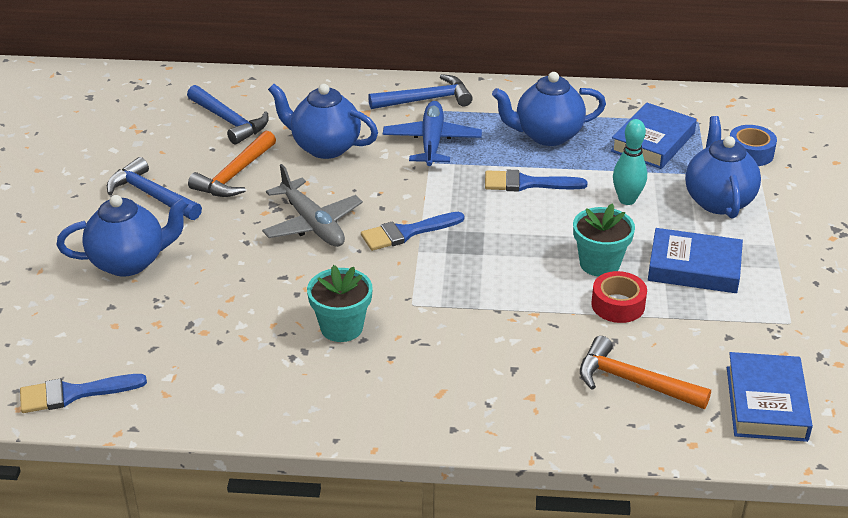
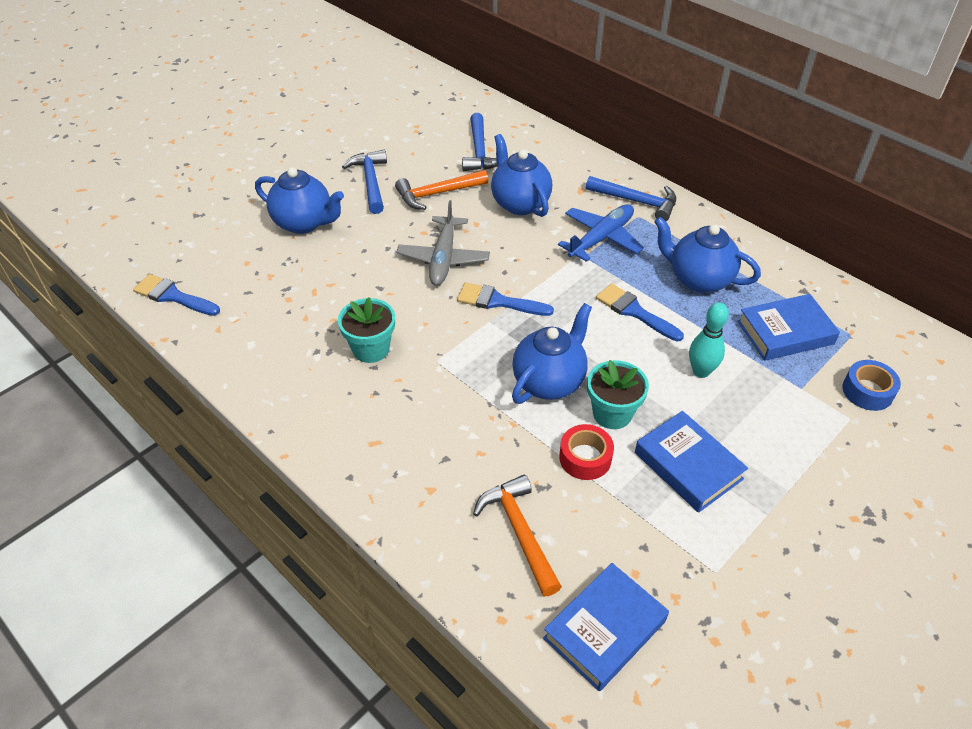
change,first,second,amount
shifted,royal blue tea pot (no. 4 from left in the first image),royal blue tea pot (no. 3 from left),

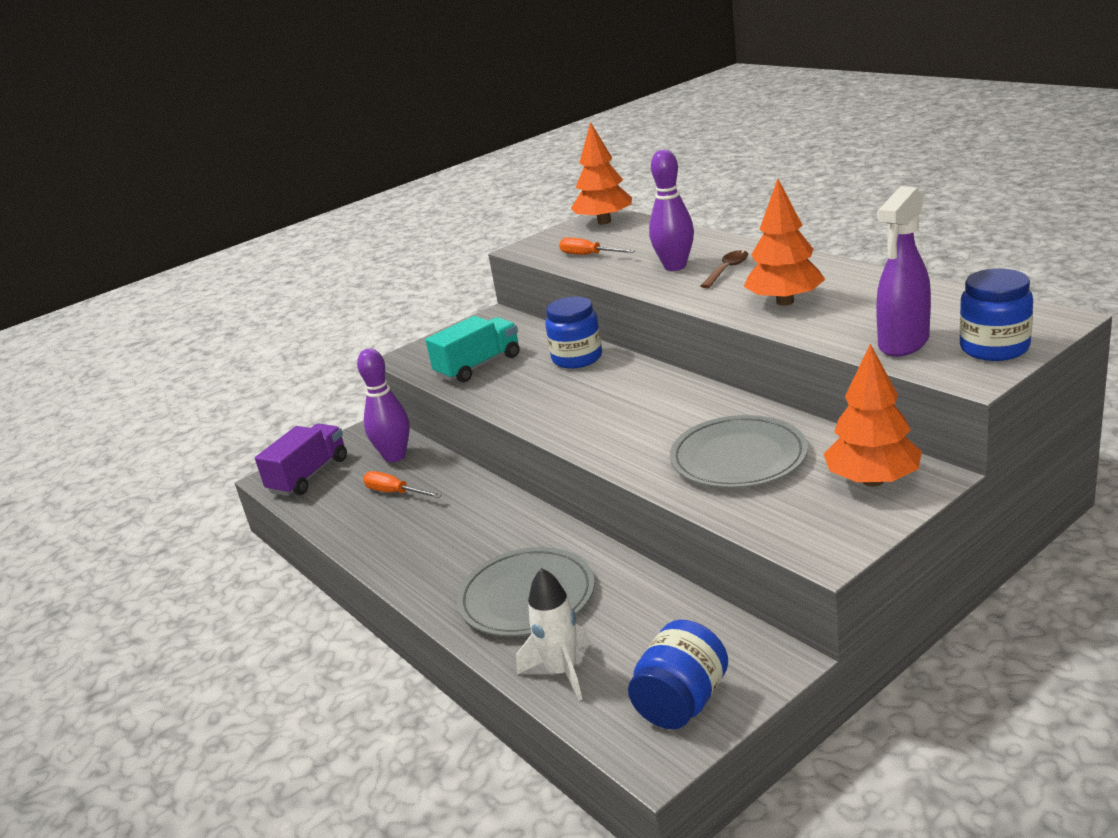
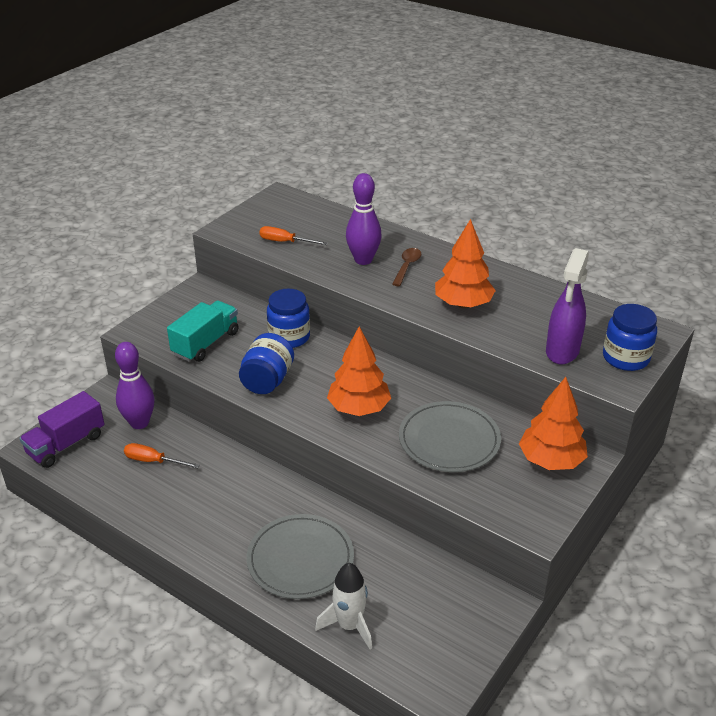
change,first,second,amount
rotated,royal purple lorry,,150 degrees counterclockwise
shifted,orange-coloured tree (no. 1 from left),,
shifted,royal blue jar (no. 2 from left in the first image),royal blue jar (no. 1 from left),

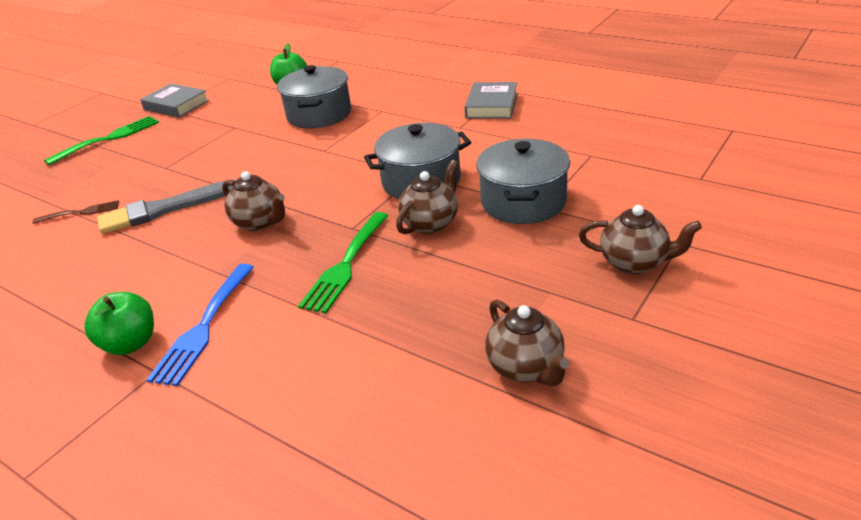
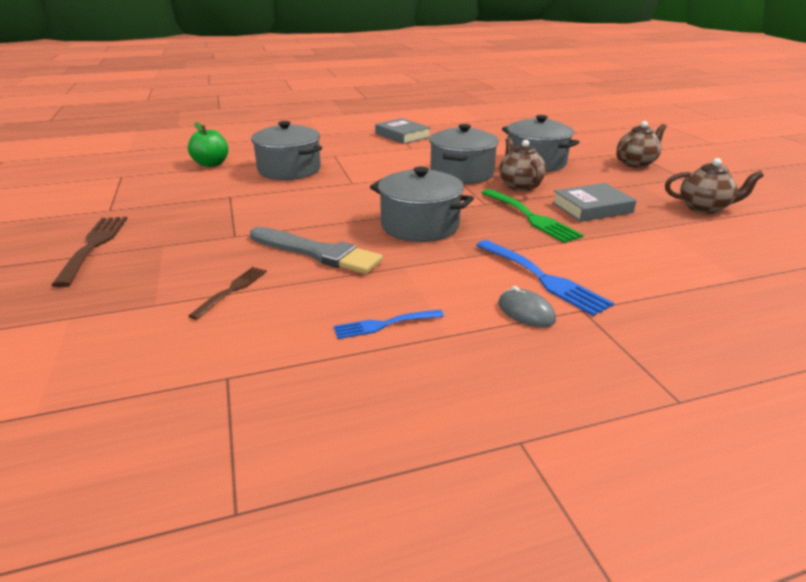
change,first,second,amount
repainted,emerald table fork (no. 1 from left),brown table fork (no. 1 from left),
swapped,emerald apple (no. 1 from left),gray computer mouse,
rotated,gray paintbrush,,75 degrees counterclockwise
shifted,gray hardcover (no. 1 from left in the first image),gray hardcover (no. 2 from left),
swapped,brown tea pot (no. 1 from left),gray cooking pot (no. 2 from left),
new,,royal blue table fork (no. 1 from left),

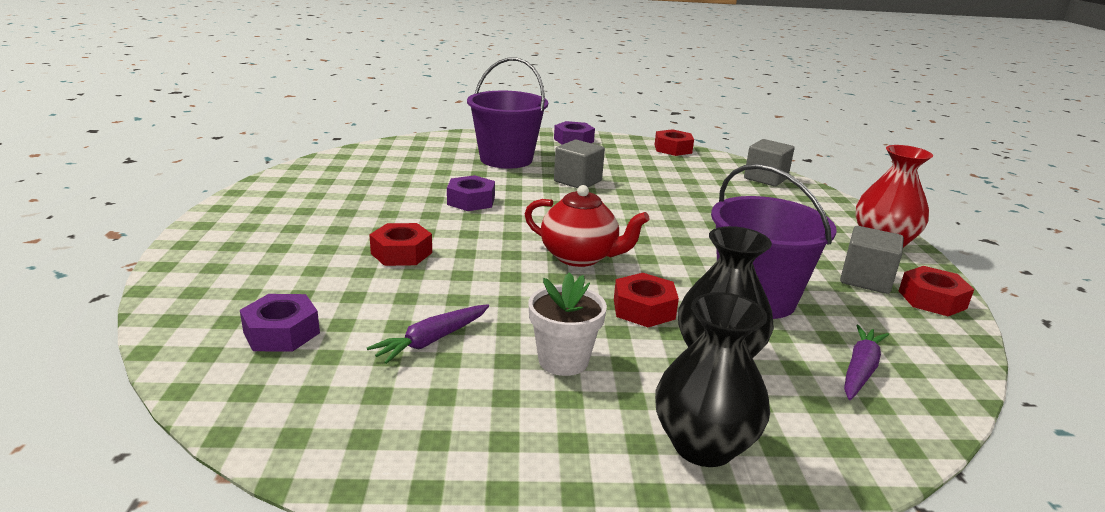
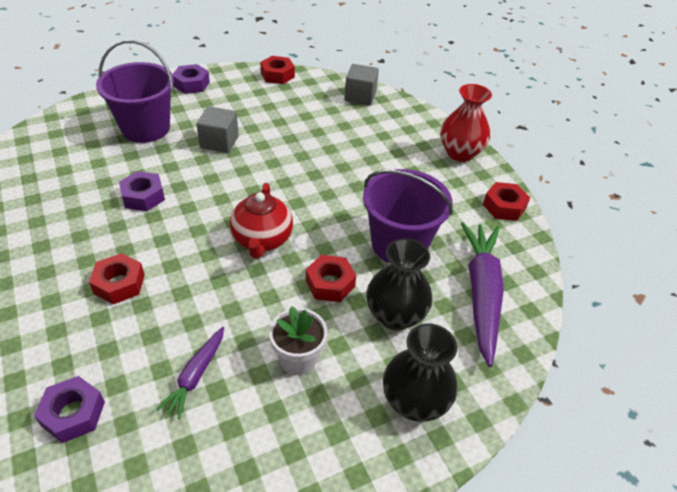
change,first,second,amount
rotated,crimson tea pot,,90 degrees clockwise
gone,gray solid cube (no. 3 from left),,
scaled,royal purple carrot (no. 2 from left),,x1.89

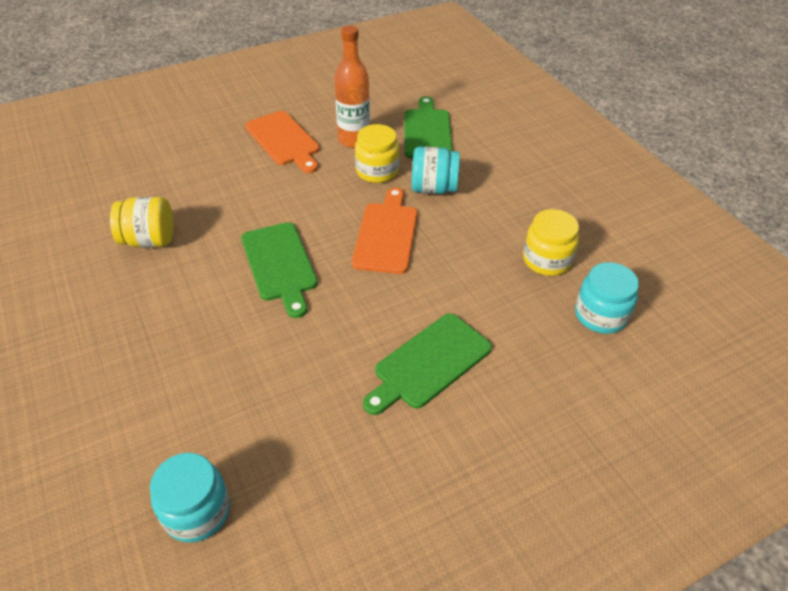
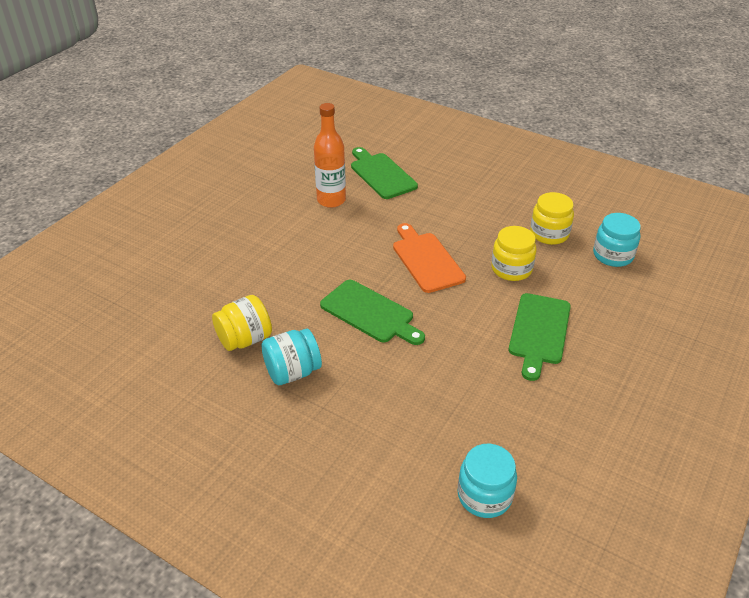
change,first,second,amount
gone,orange-coloured cutting board (no. 1 from left),,
shifted,yellow jar (no. 2 from left),,
shifted,teal jar (no. 2 from left in the first image),teal jar (no. 1 from left),

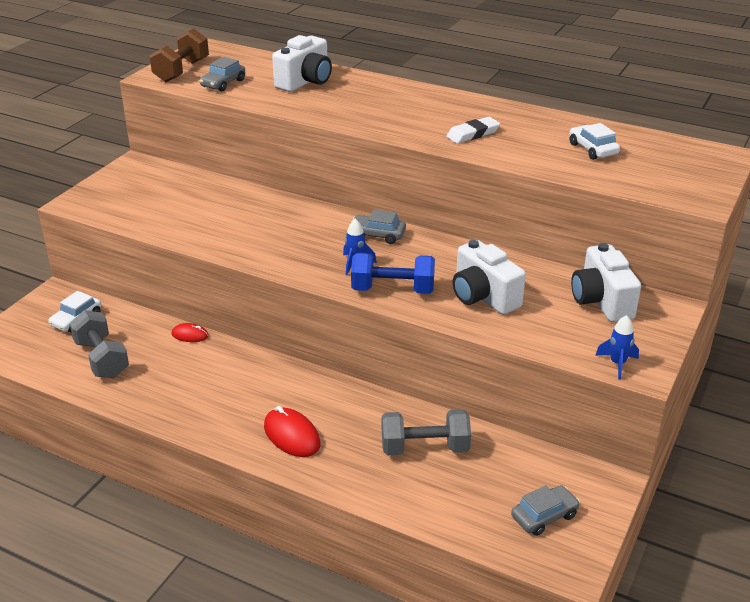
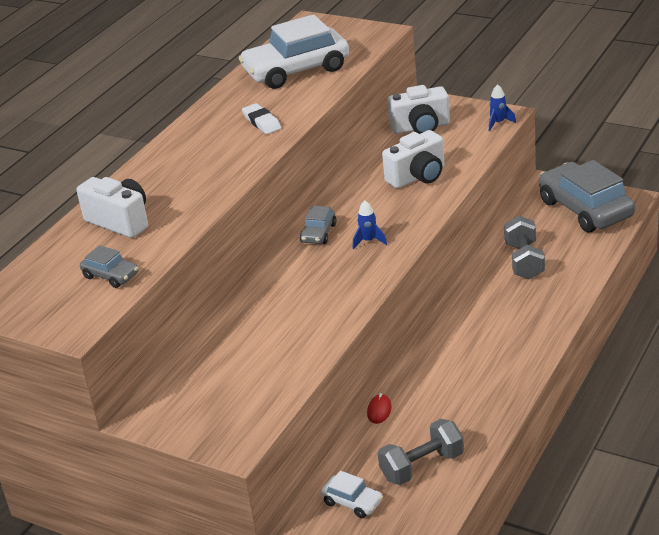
change,first,second,amount
gone,brown hand weight,,
gone,crimson computer mouse (no. 2 from left),,
gone,royal blue hand weight,,
scaled,gray car (no. 3 from left),,x2.18
scaled,white car (no. 2 from left in the first image),white car (no. 1 from left),x2.18

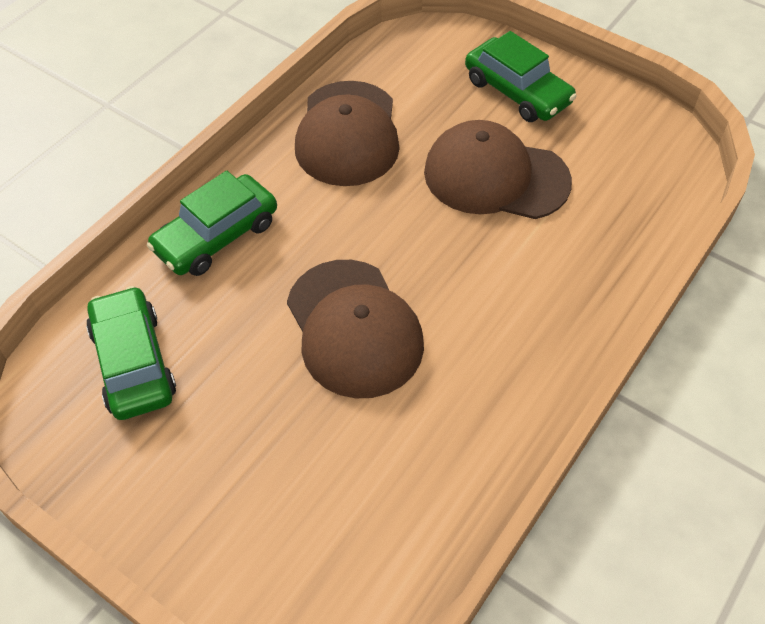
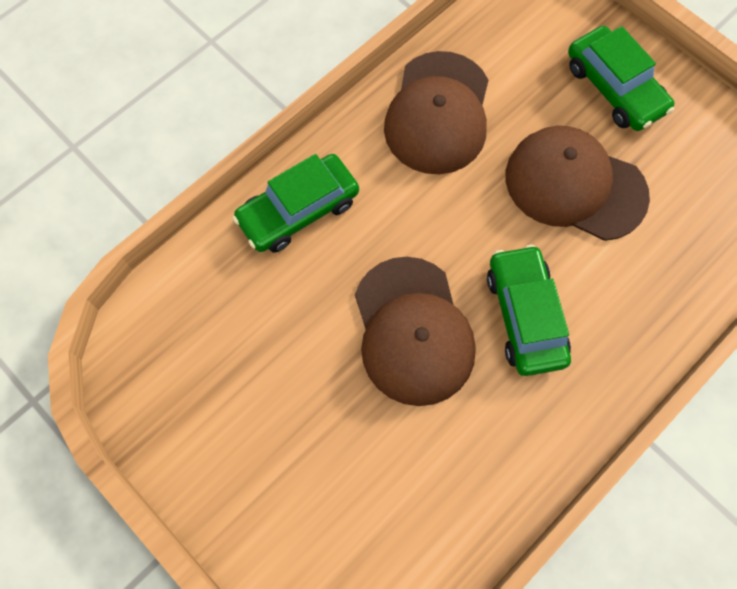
change,first,second,amount
shifted,emerald car (no. 1 from left in the first image),emerald car (no. 2 from left),

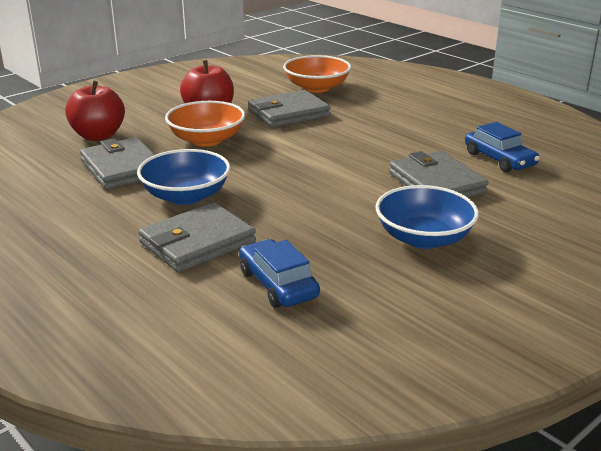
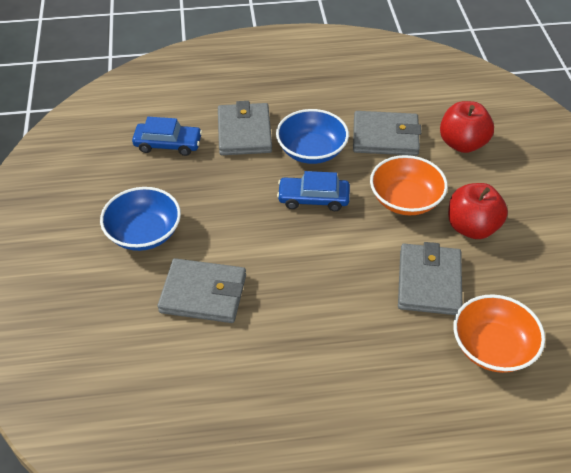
change,first,second,amount
shifted,royal blue car (no. 2 from left),,

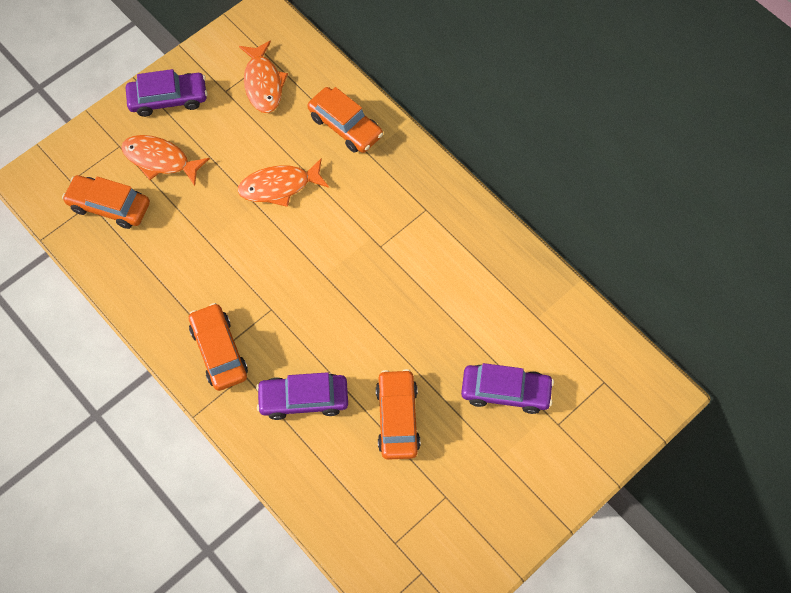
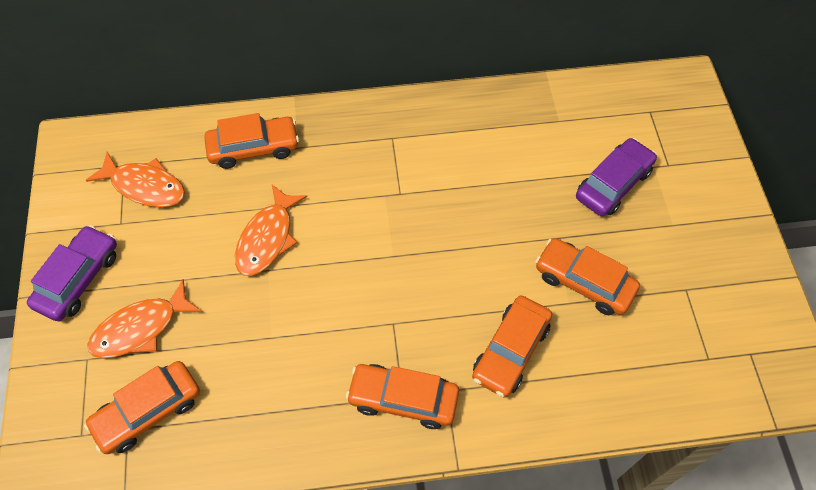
change,first,second,amount
repainted,royal purple car (no. 2 from left),orange-coloured car (no. 4 from left),

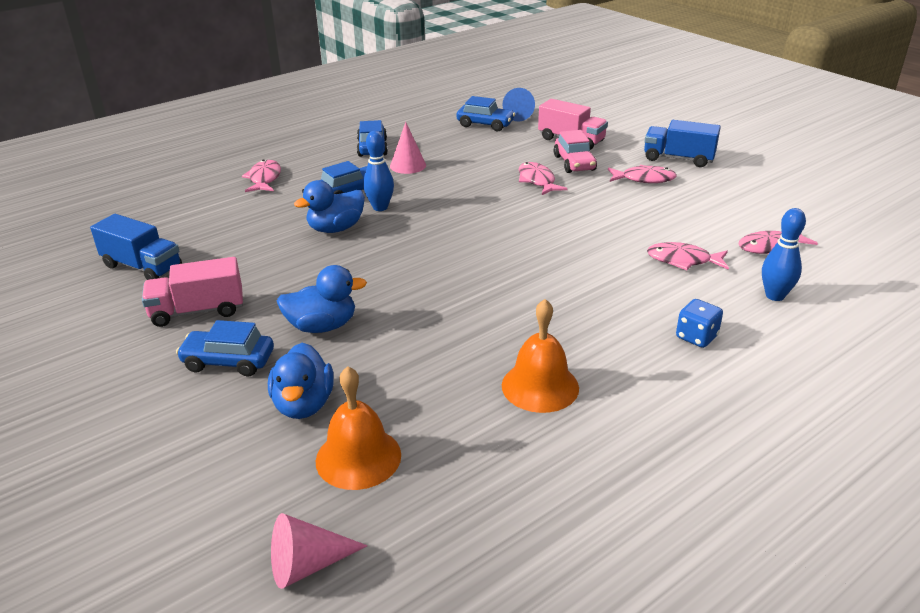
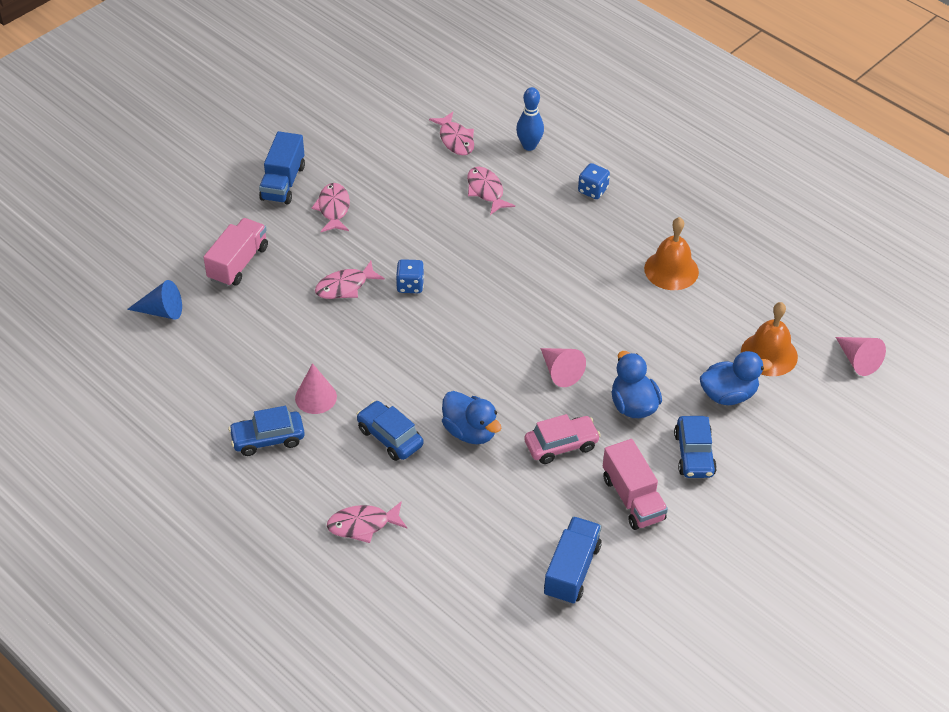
change,first,second,amount
gone,royal blue bowling pin (no. 1 from left),,
gone,royal blue car (no. 4 from left),,
shifted,rosy car,,
rotated,rosy fish (no. 4 from left in the first image),rosy fish (no. 5 from left),150 degrees clockwise
new,,royal blue game die (no. 1 from left),
new,,rosy solid cone (no. 2 from left),

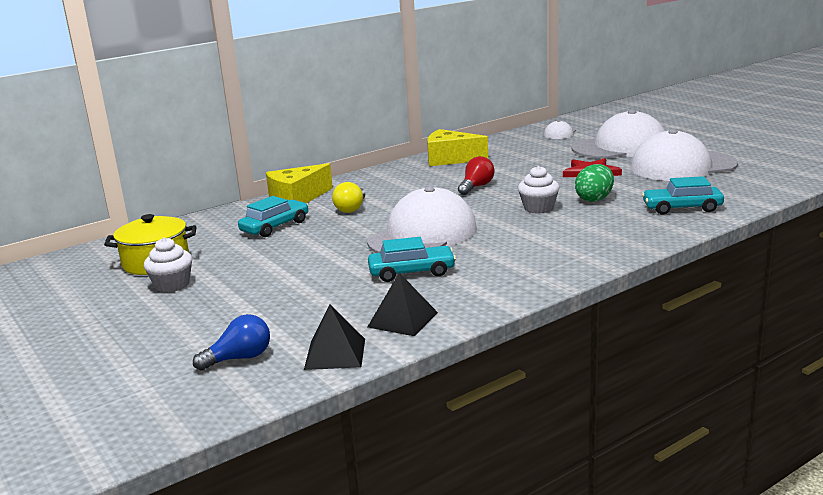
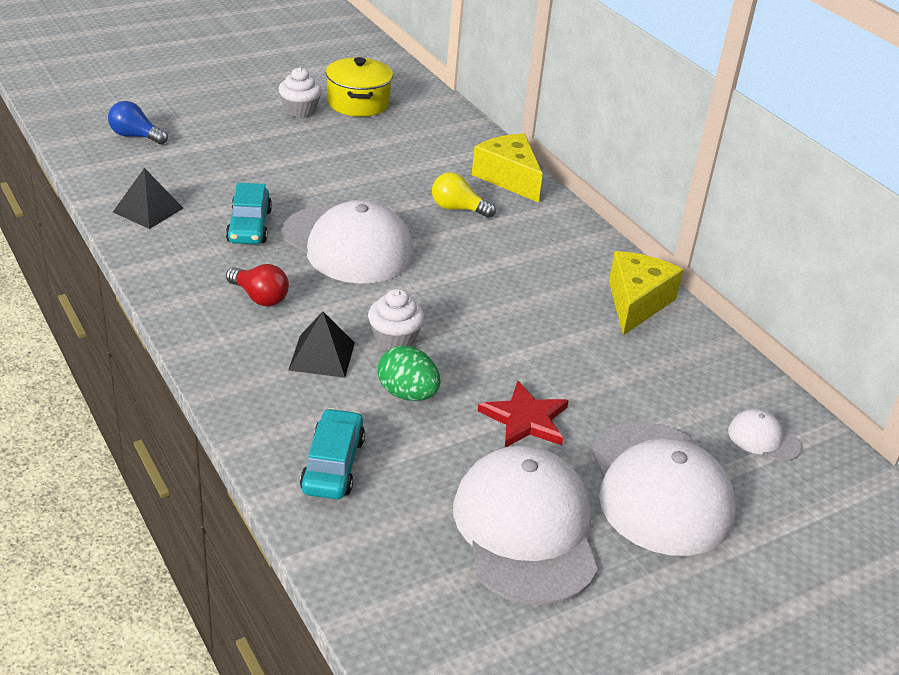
change,first,second,amount
rotated,royal blue light bulb,,135 degrees clockwise
gone,teal car (no. 1 from left),,
shifted,jet-black pyramid (no. 1 from left in the first image),jet-black pyramid (no. 2 from left),
shifted,crimson light bulb,,

